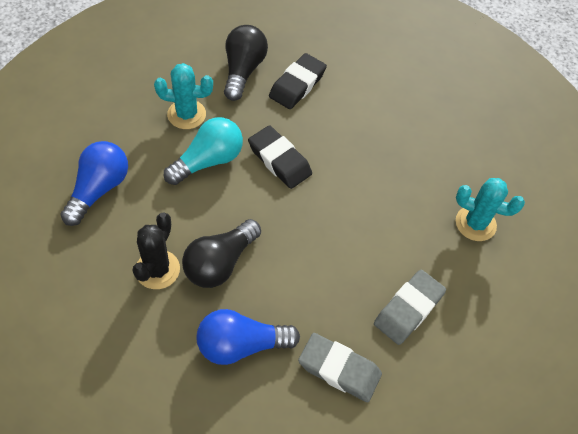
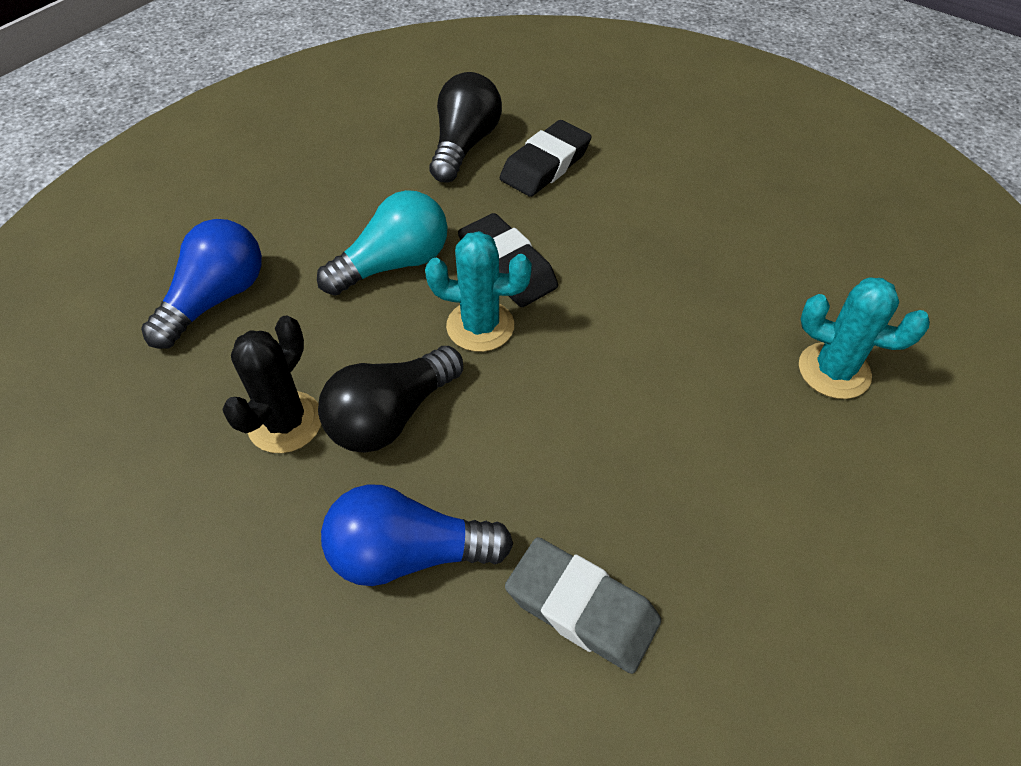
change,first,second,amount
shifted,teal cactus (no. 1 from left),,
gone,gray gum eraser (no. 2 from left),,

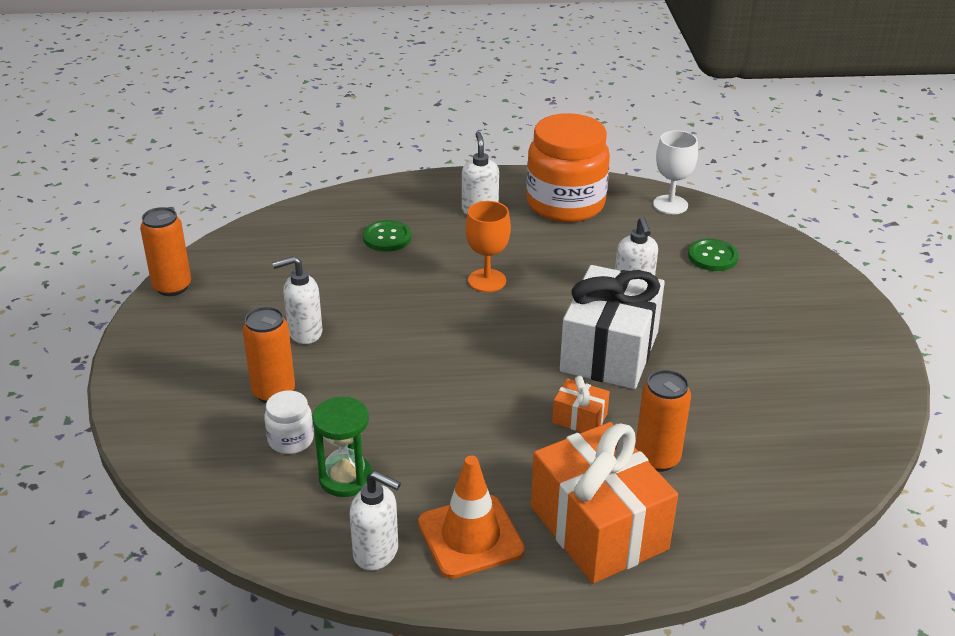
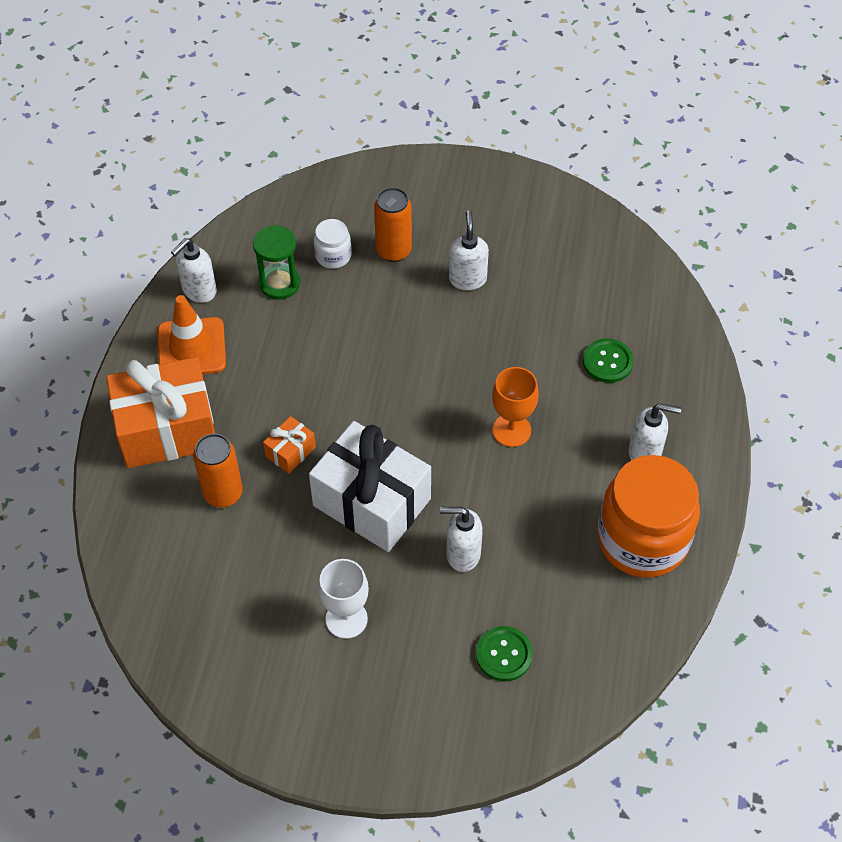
change,first,second,amount
gone,orange-coloured can (no. 1 from left),,
shifted,white wine glass,,

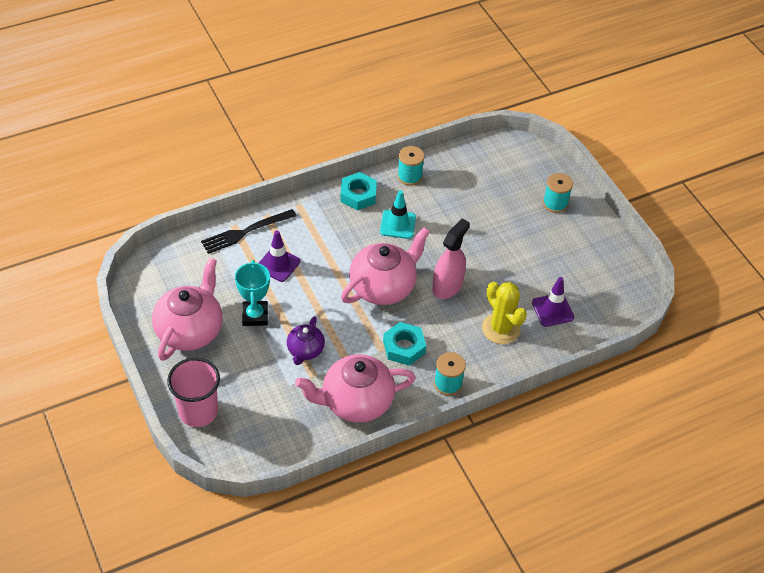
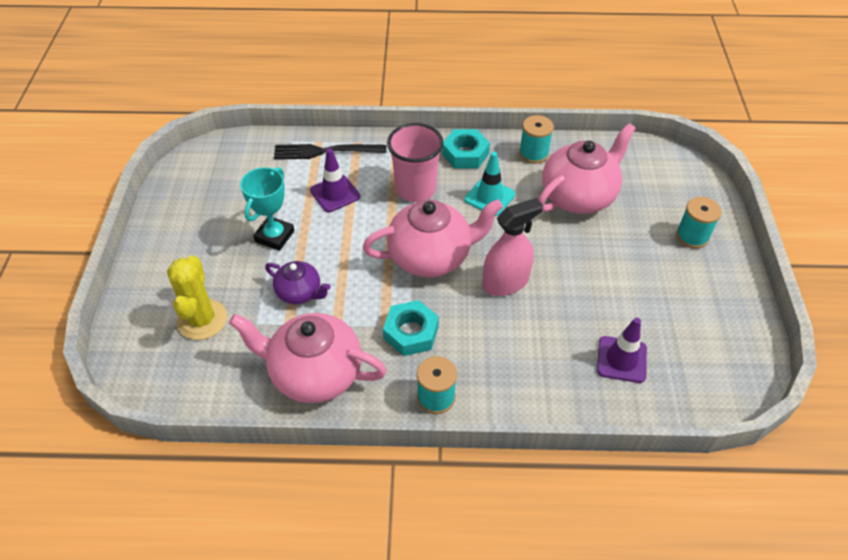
change,first,second,amount
shifted,rosy tea pot (no. 1 from left in the first image),rosy tea pot (no. 3 from left),
shifted,rosy beaker,,
rotated,royal purple tea pot,,105 degrees counterclockwise
shifted,yellow cactus,,

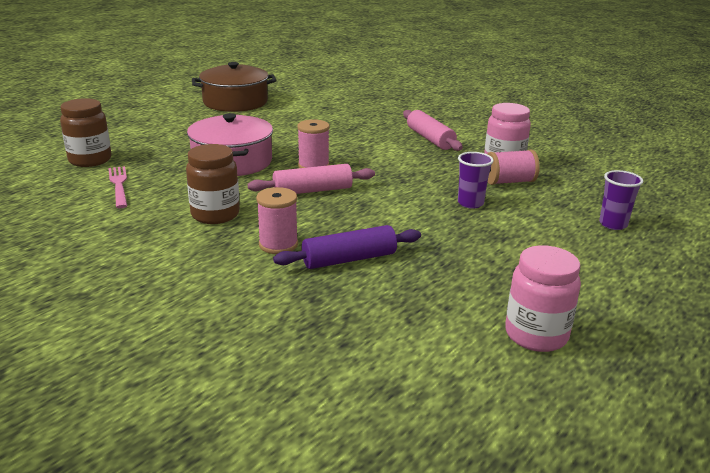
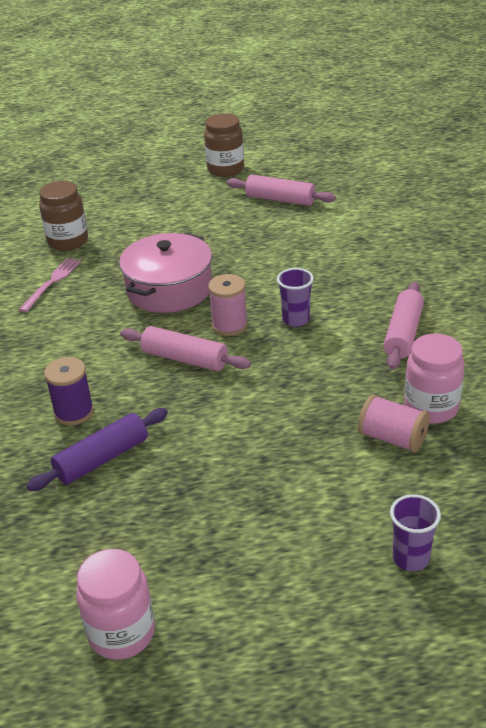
change,first,second,amount
shifted,brown jar (no. 2 from left),,
swapped,brown cooking pot,rosy rolling pin (no. 2 from left),
repainted,rosy reel of thread (no. 1 from left),royal purple reel of thread,
rotated,royal purple rolling pin,,60 degrees counterclockwise
shifted,royal purple beaker (no. 1 from left),,

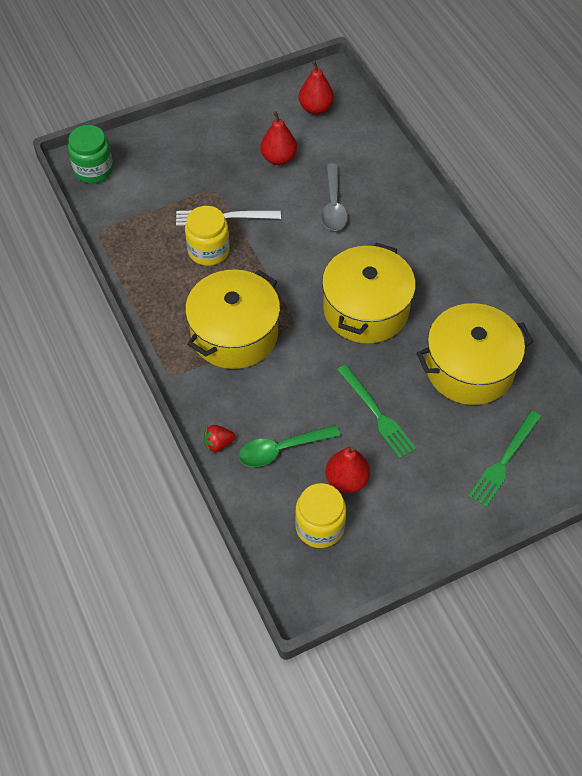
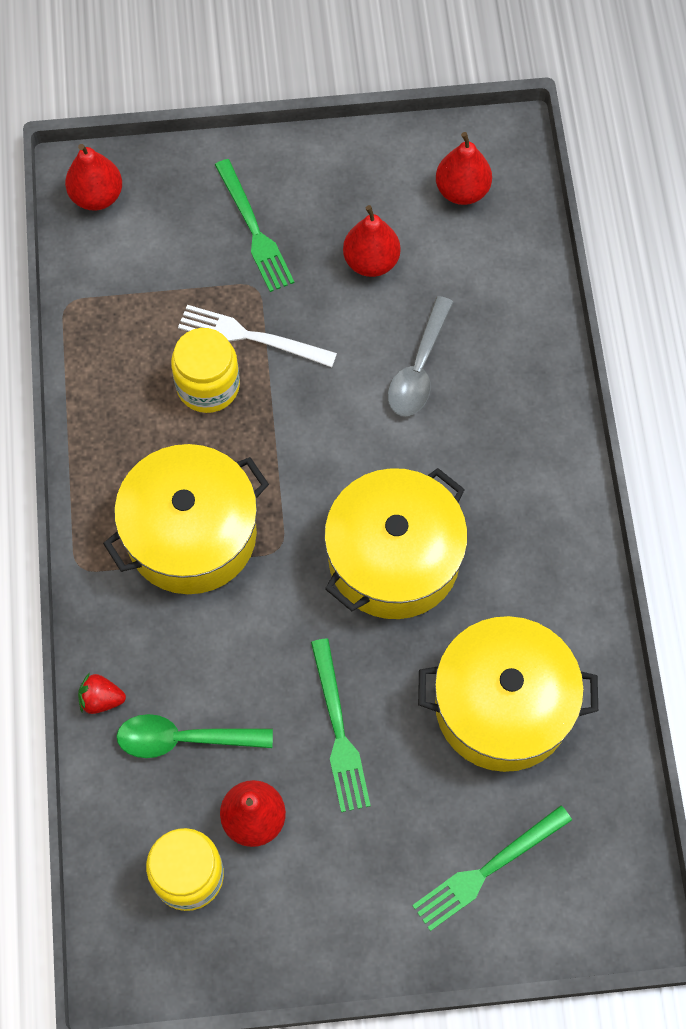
change,first,second,amount
swapped,emerald jar,crimson toy pear (no. 1 from left),
new,,emerald table fork (no. 1 from left),

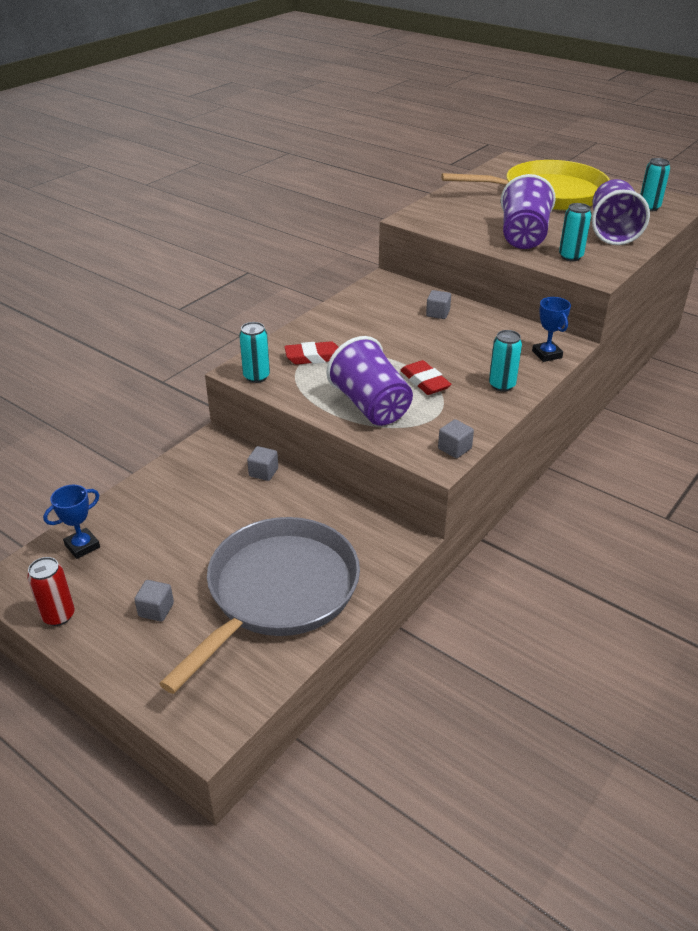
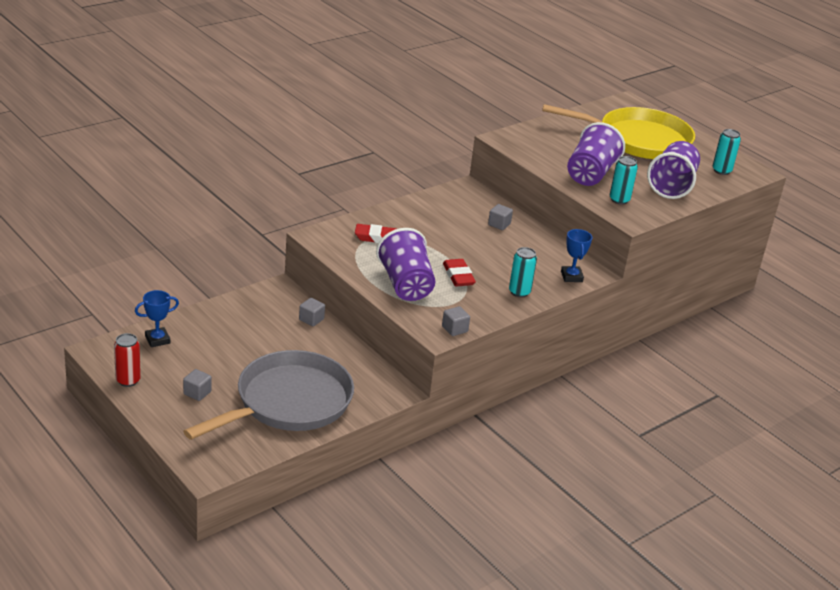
change,first,second,amount
gone,teal can (no. 1 from left),,

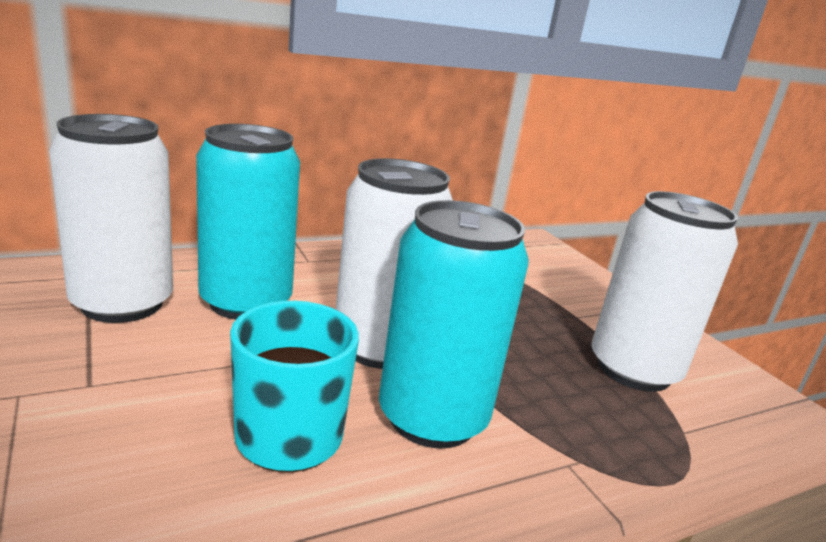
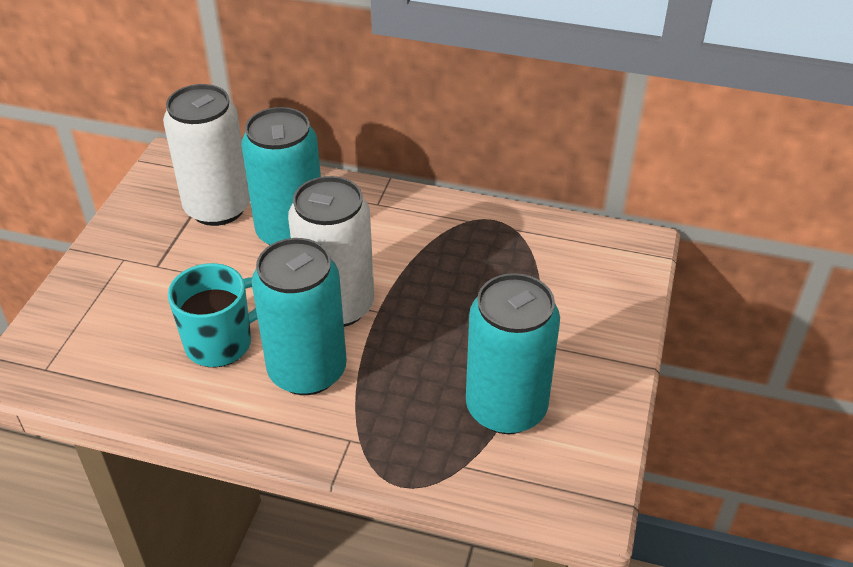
change,first,second,amount
repainted,white can (no. 3 from left),teal can (no. 3 from left),

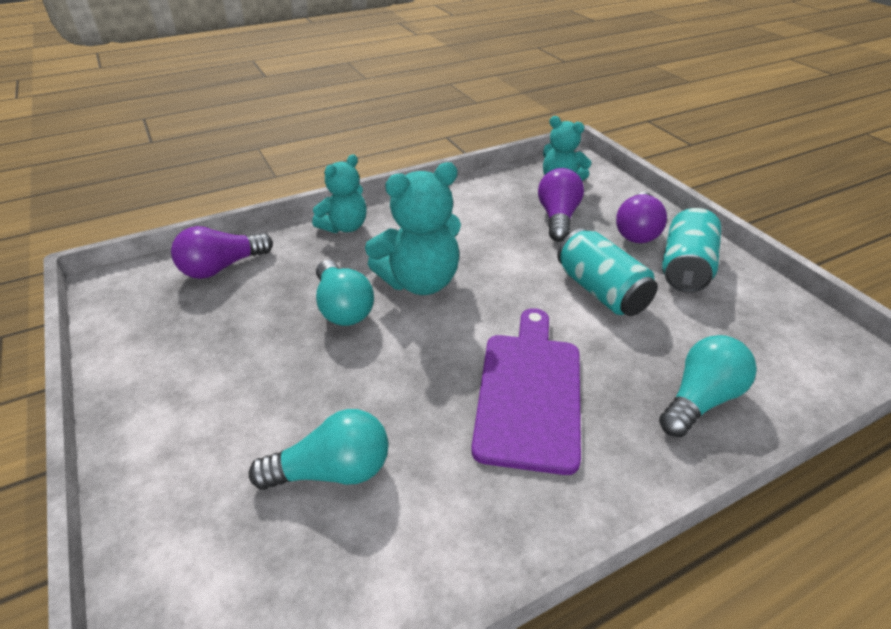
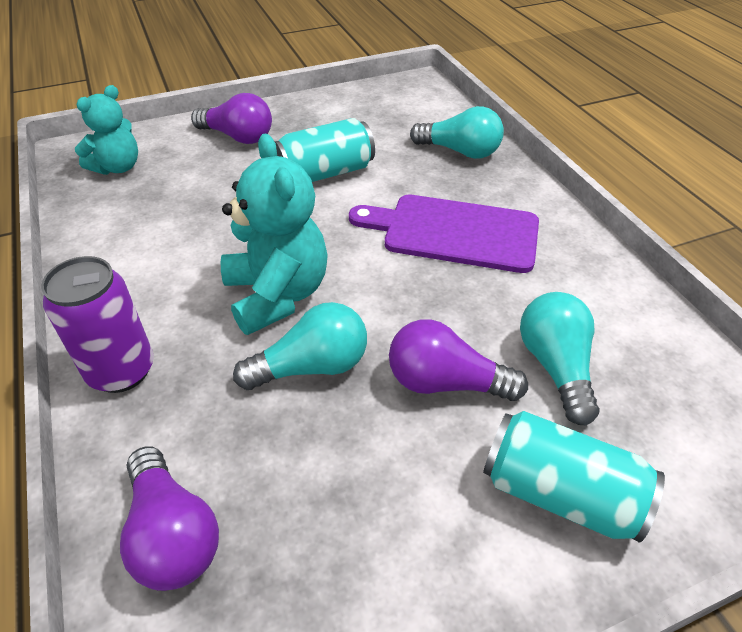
change,first,second,amount
swapped,teal stuffed bear (no. 1 from left),royal purple can,
shifted,royal purple light bulb (no. 2 from left in the first image),royal purple light bulb (no. 3 from left),
rotated,teal light bulb (no. 3 from left in the first image),teal light bulb (no. 2 from left),150 degrees clockwise
shifted,teal can (no. 2 from left),,

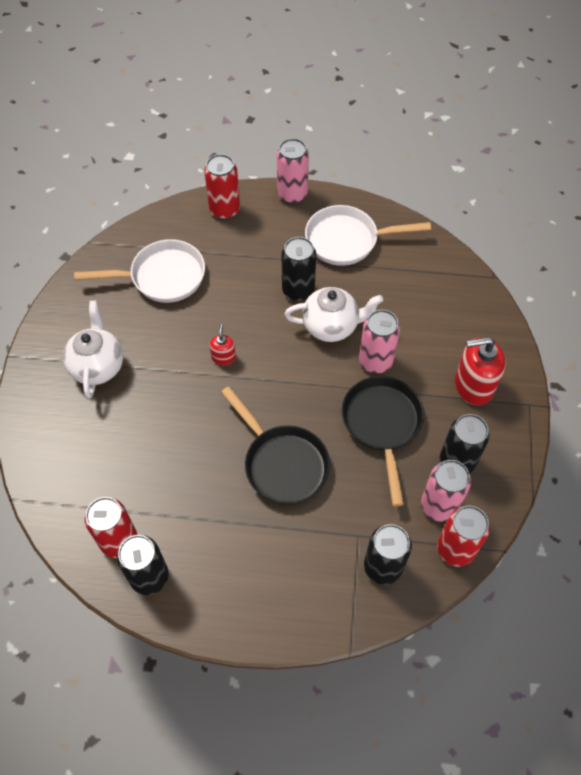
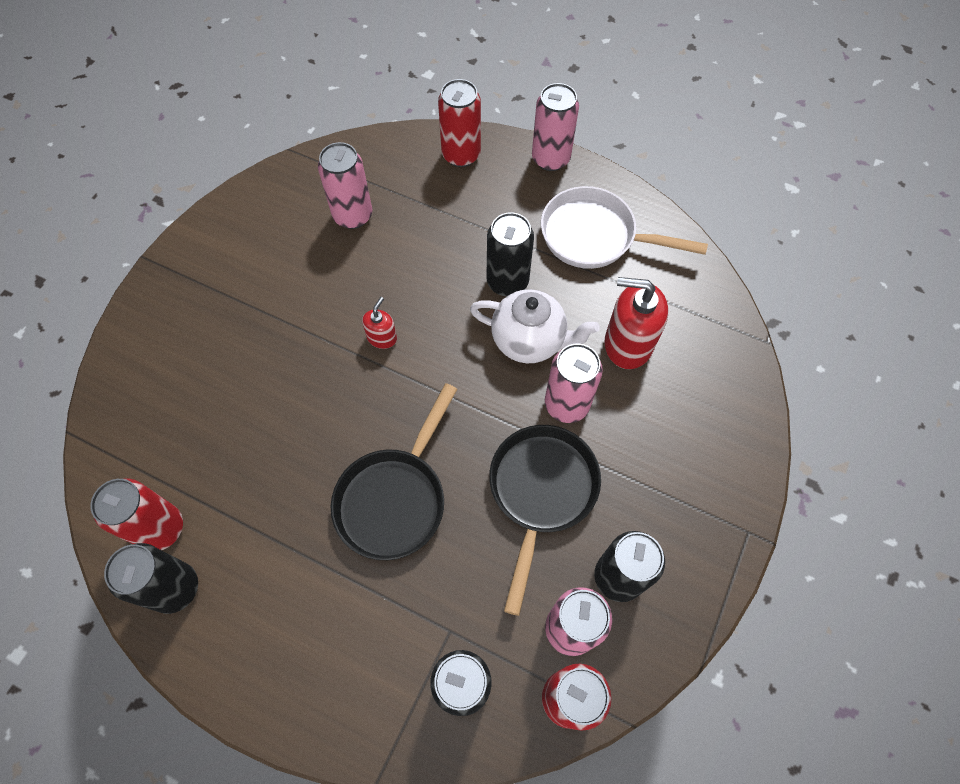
change,first,second,amount
gone,white tea pot (no. 1 from left),,
swapped,white frying pan (no. 1 from left),rosy can (no. 1 from left),
rotated,jet-black frying pan (no. 1 from left),,45 degrees clockwise
shifted,crimson pump bottle (no. 2 from left),,

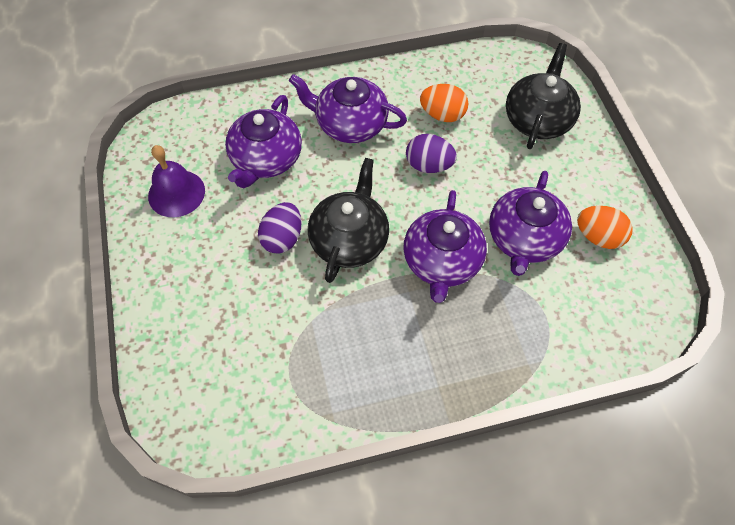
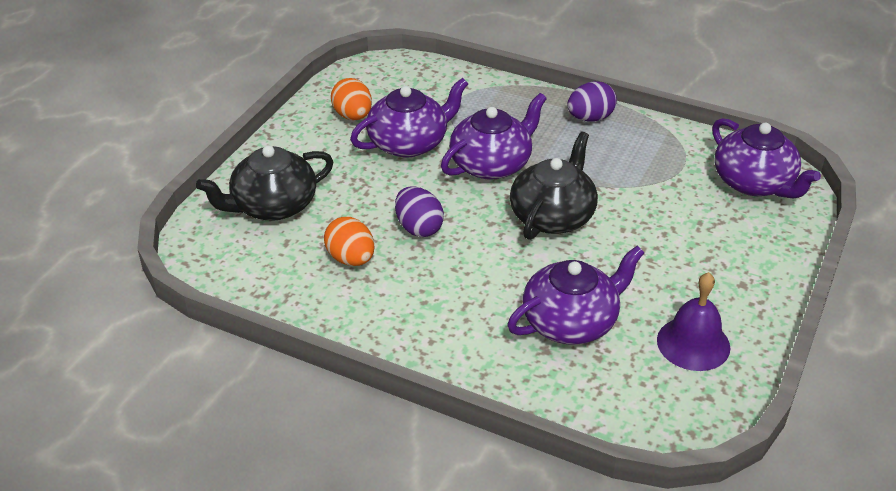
change,first,second,amount
shifted,royal purple toy egg (no. 1 from left in the first image),royal purple toy egg (no. 2 from left),
shifted,royal purple tea pot (no. 2 from left in the first image),royal purple tea pot (no. 4 from left),
rotated,jet-black tea pot (no. 1 from left in the first image),jet-black tea pot (no. 2 from left),150 degrees clockwise

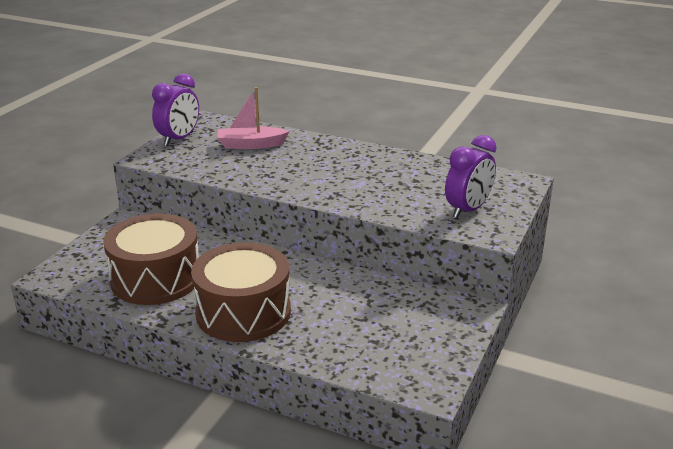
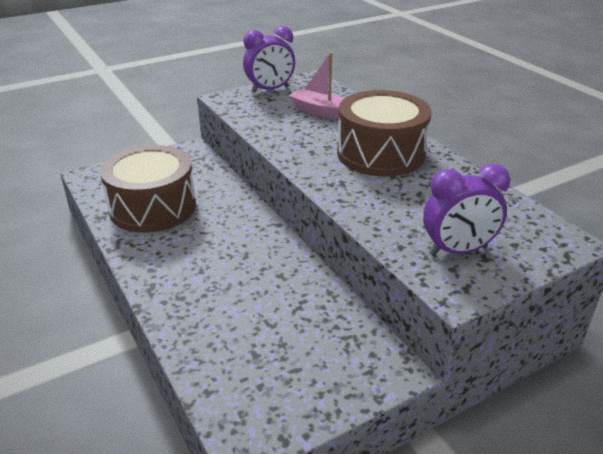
change,first,second,amount
shifted,brown drum (no. 2 from left),,

